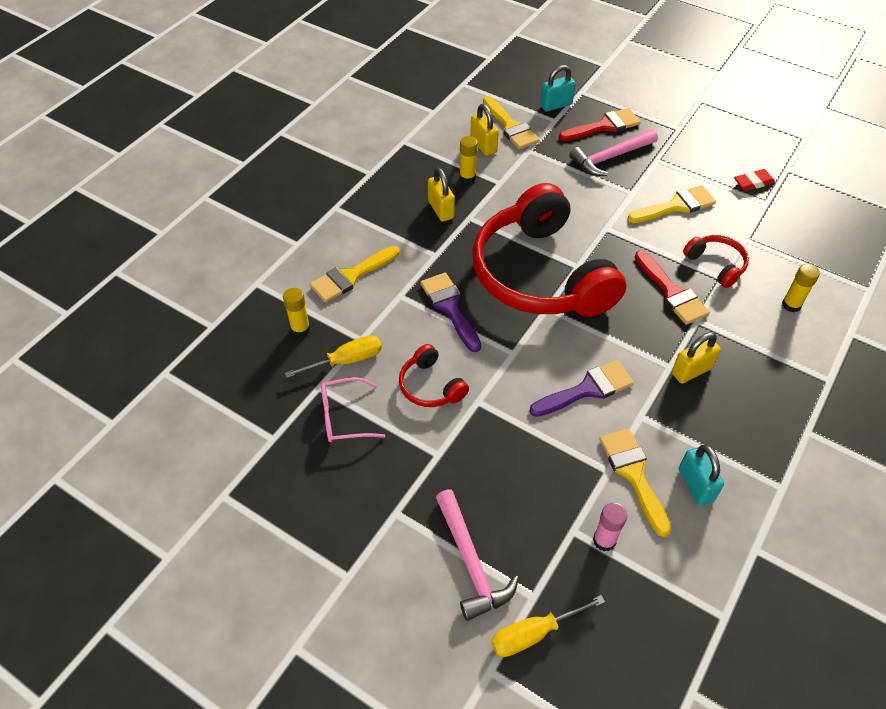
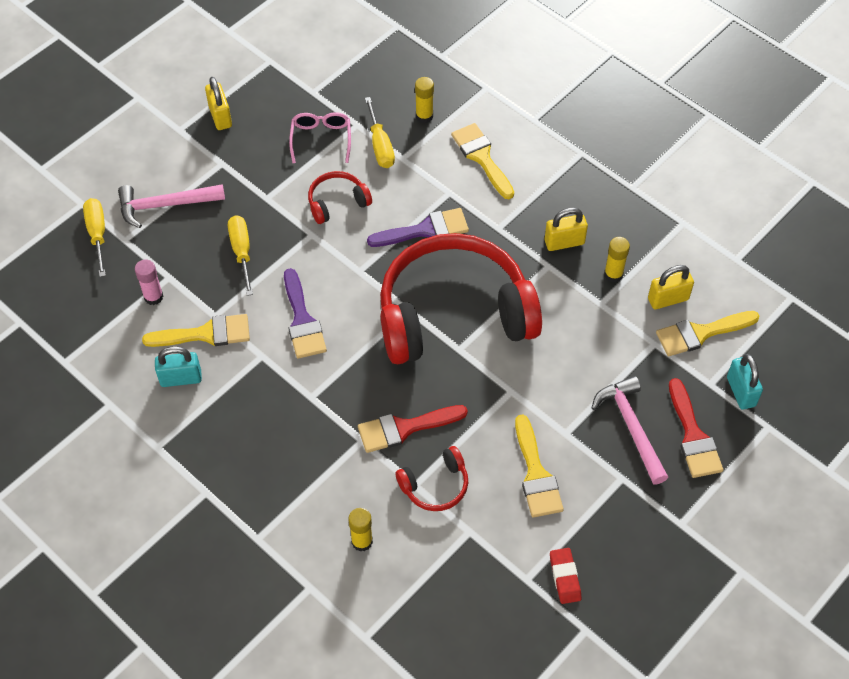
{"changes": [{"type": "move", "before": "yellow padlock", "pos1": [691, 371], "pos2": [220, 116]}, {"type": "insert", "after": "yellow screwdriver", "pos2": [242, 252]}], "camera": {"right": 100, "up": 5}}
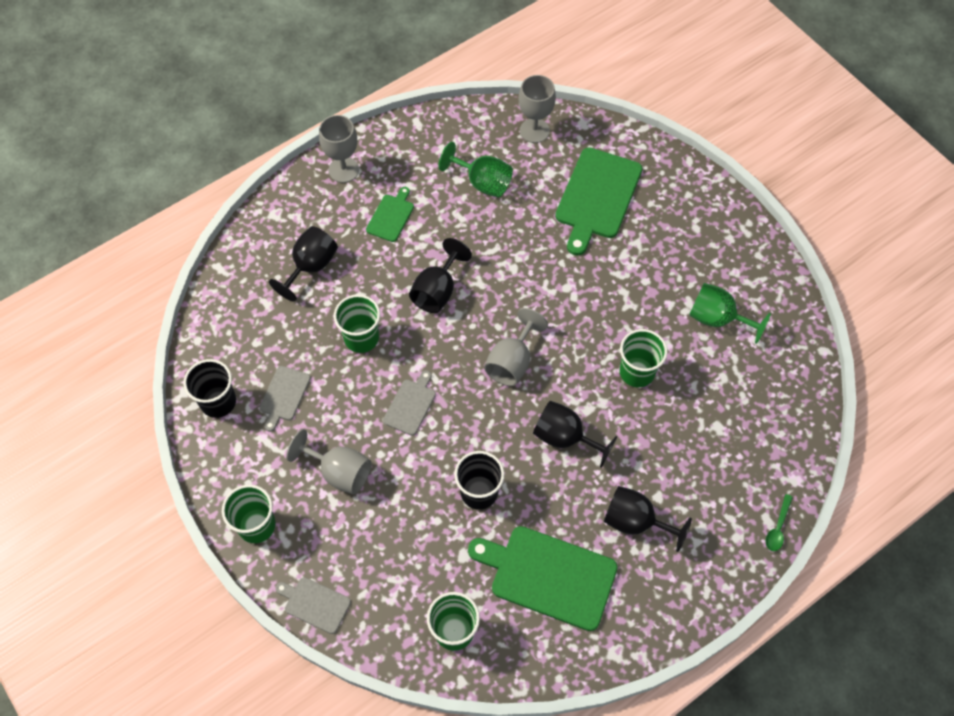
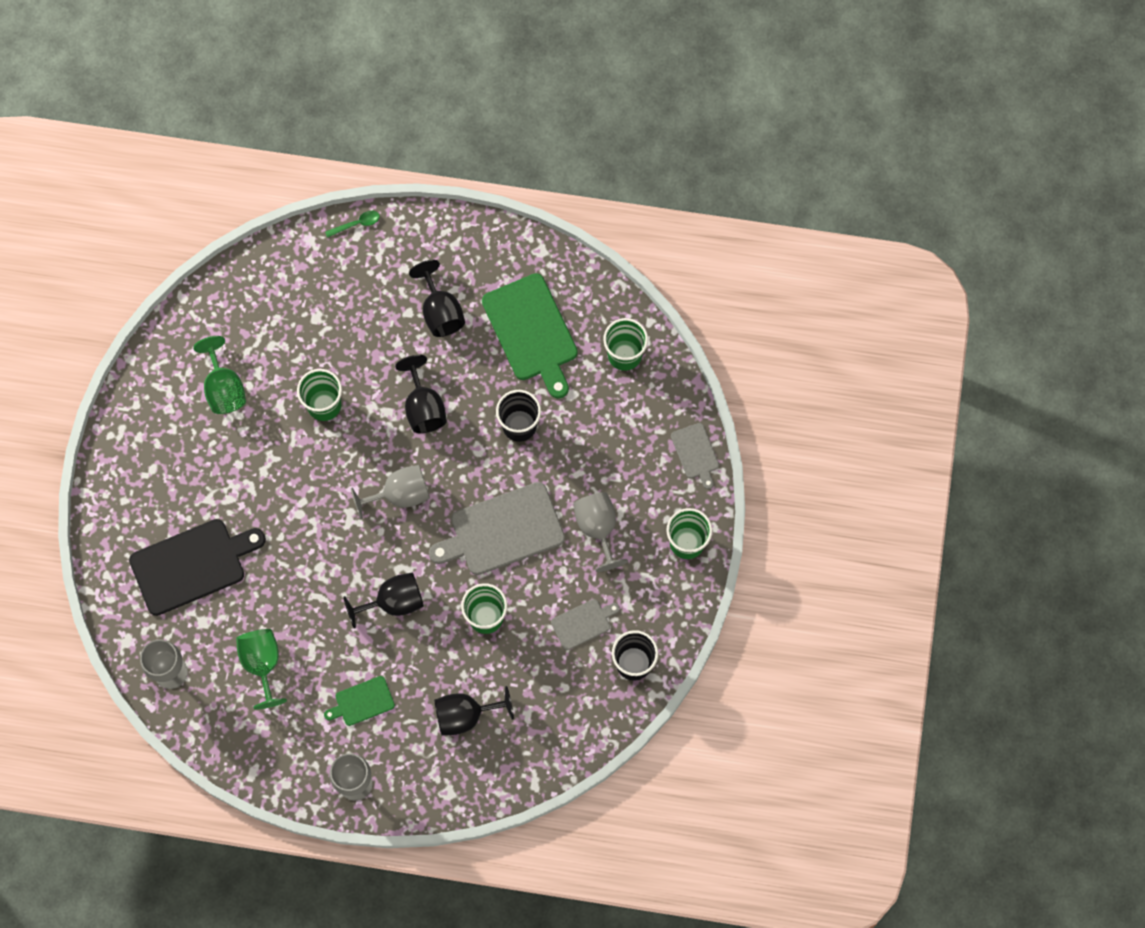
{"changes": [{"type": "recolor", "before": "green cutting board", "after": "black cutting board", "pos1": [597, 197], "pos2": [192, 565]}, {"type": "resize", "before": "grey cutting board", "pos1": [410, 405], "pos2": [502, 531], "scale": 1.96}], "camera": {"right": -135, "up": 10}}
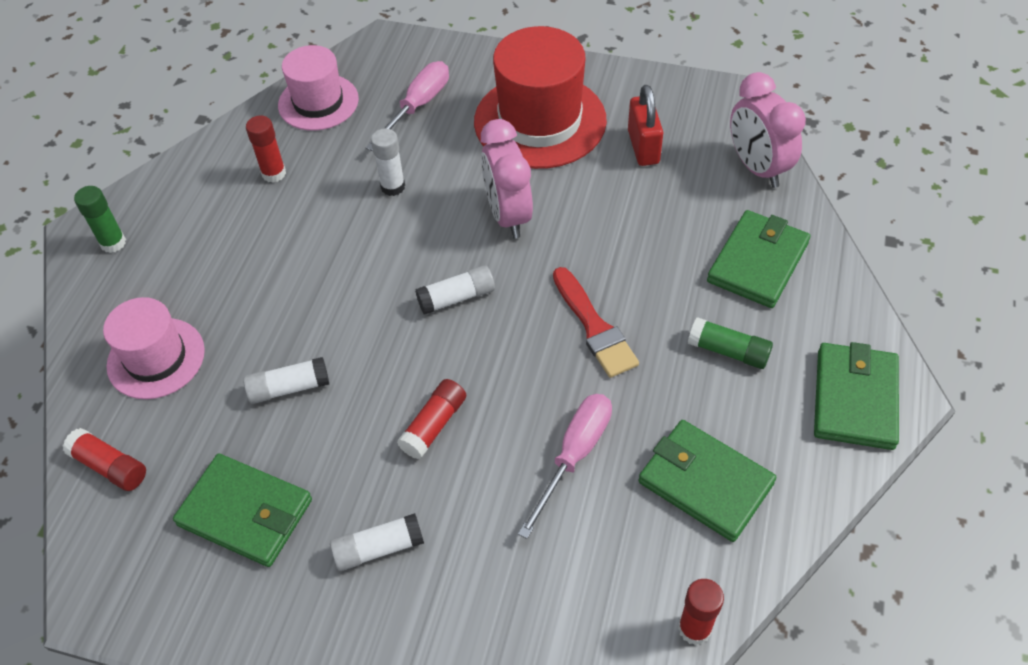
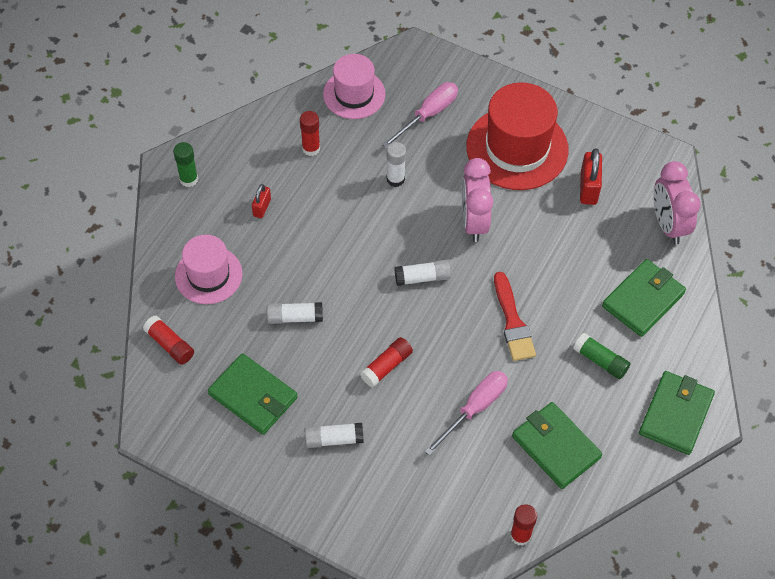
{"changes": [{"type": "insert", "after": "red padlock", "pos2": [262, 207]}], "camera": {"right": 10, "up": 5}}
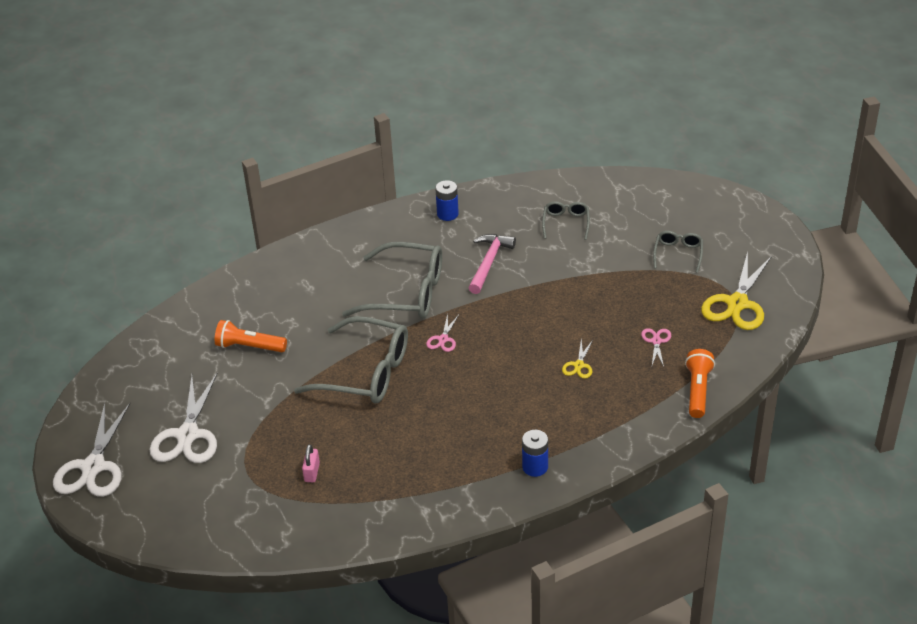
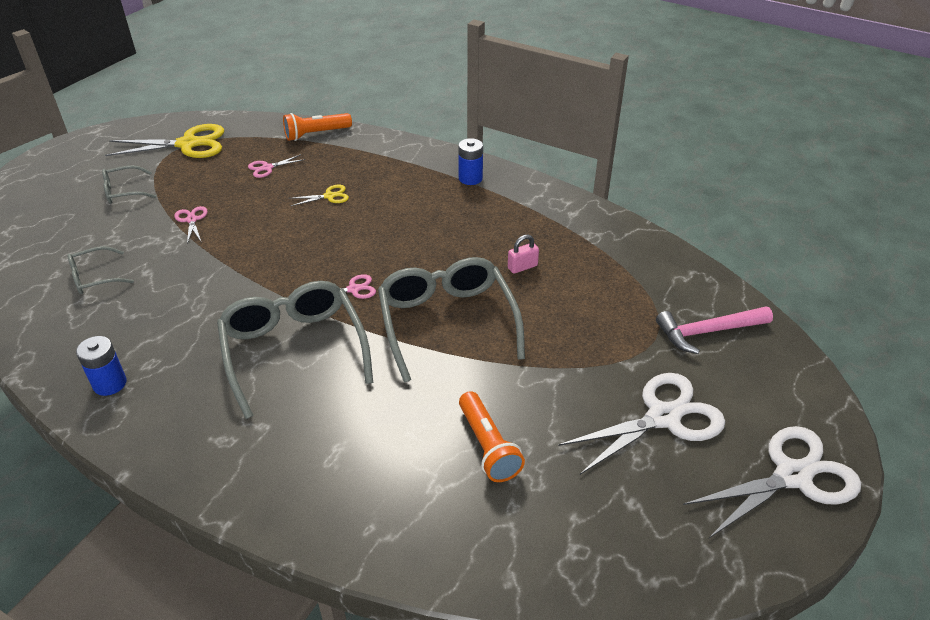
{"changes": [{"type": "move", "before": "pink hammer", "pos1": [489, 263], "pos2": [708, 332]}, {"type": "move", "before": "pink padlock", "pos1": [312, 472], "pos2": [522, 267]}, {"type": "insert", "after": "pink scissors", "pos2": [191, 220]}], "camera": {"right": -125, "up": 0}}
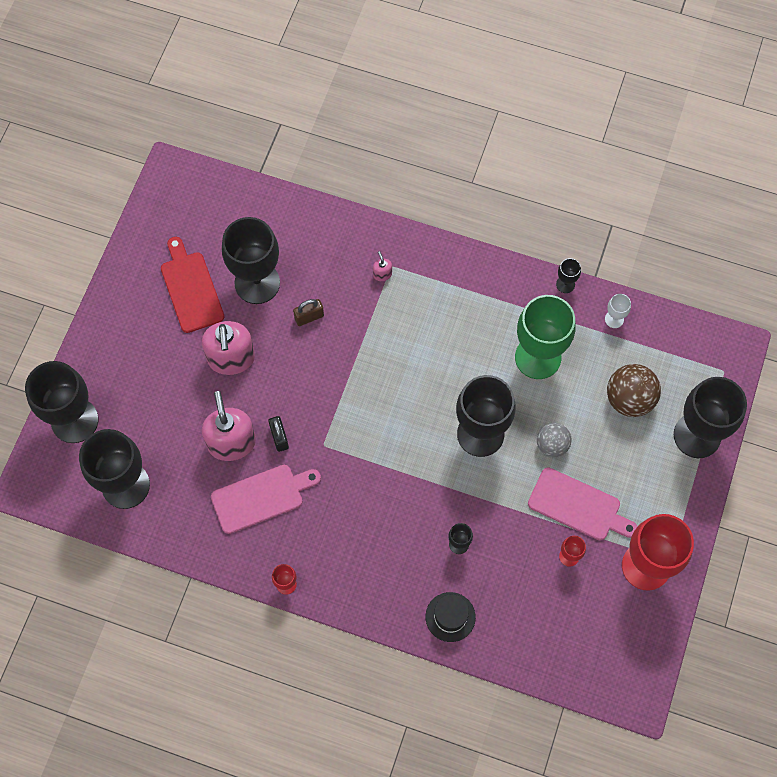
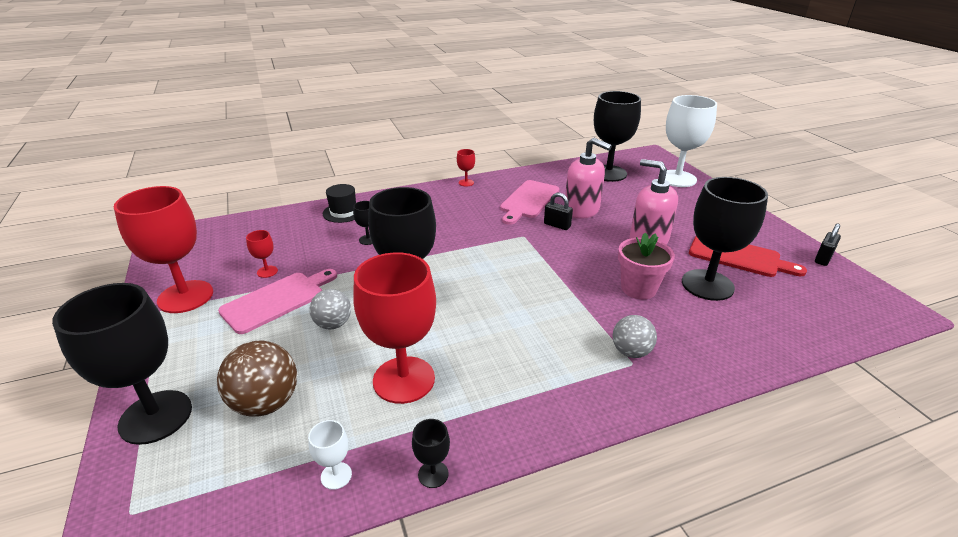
{"changes": [{"type": "replace", "before": "pink soap dispenser", "after": "grey ball", "pos1": [382, 274], "pos2": [631, 352]}, {"type": "recolor", "before": "green goblet", "after": "red goblet", "pos1": [538, 357], "pos2": [404, 379]}, {"type": "replace", "before": "brown padlock", "after": "pink flower pot", "pos1": [309, 317], "pos2": [638, 288]}, {"type": "recolor", "before": "black goblet", "after": "white goblet", "pos1": [74, 420], "pos2": [677, 179]}, {"type": "rotate", "before": "pink cutting board", "pos1": [578, 506], "pos2": [277, 300], "turn": 150}, {"type": "insert", "after": "black padlock", "pos2": [823, 258]}], "camera": {"right": 140, "up": -35}}
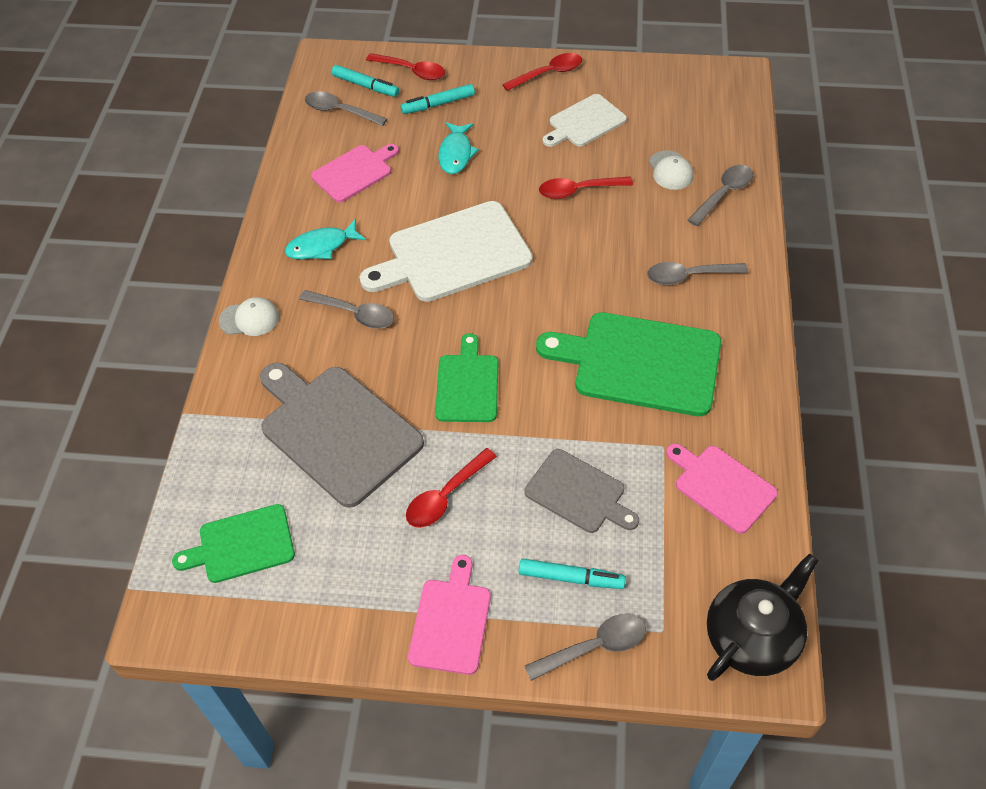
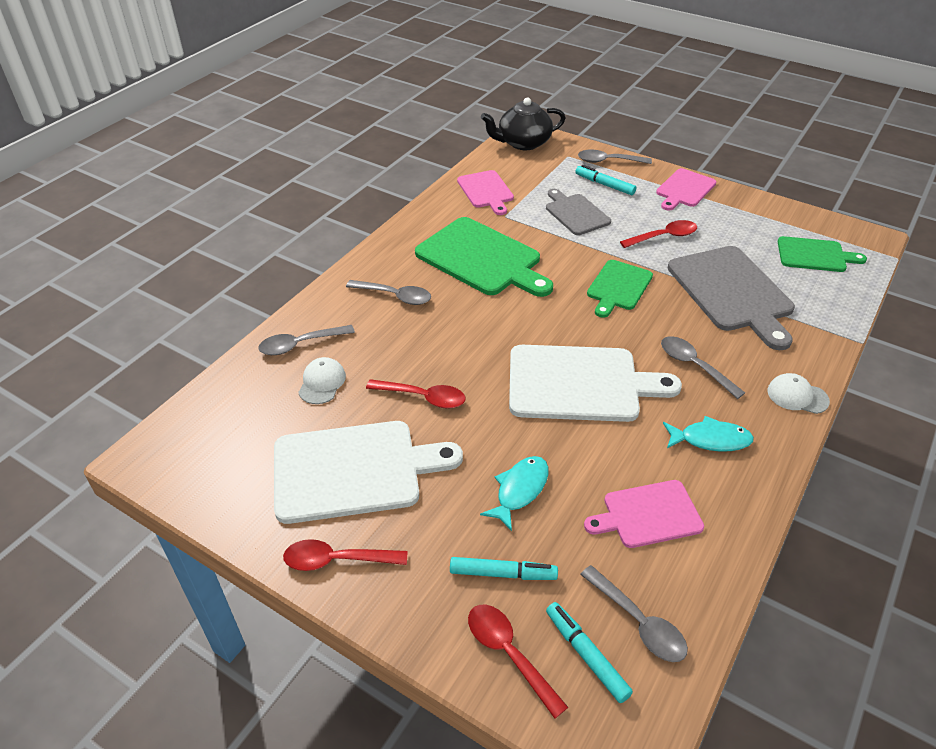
{"changes": [{"type": "resize", "before": "white cutting board", "pos1": [585, 122], "pos2": [354, 470], "scale": 1.72}], "camera": {"right": -155, "up": -10}}
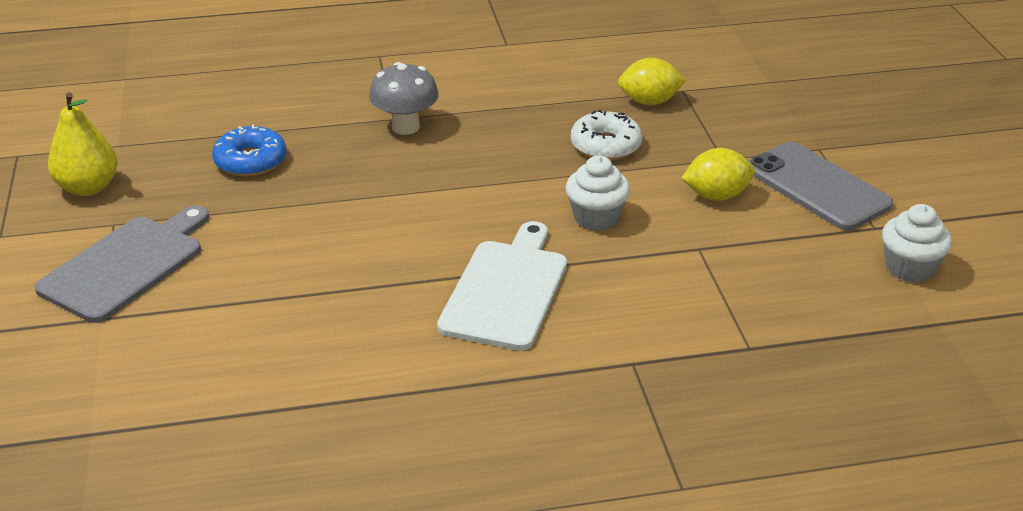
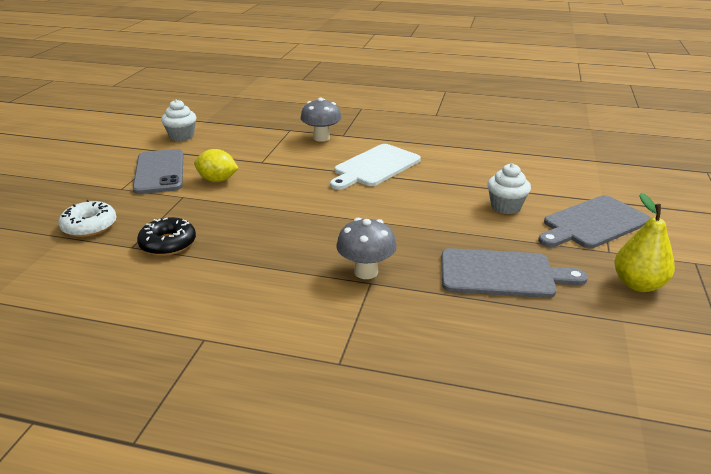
{"changes": [{"type": "replace", "before": "yellow lemon", "after": "black donut", "pos1": [649, 102], "pos2": [168, 244]}, {"type": "move", "before": "white donut", "pos1": [605, 145], "pos2": [89, 226]}, {"type": "replace", "before": "blue donut", "after": "grey cutting board", "pos1": [250, 161], "pos2": [502, 274]}, {"type": "move", "before": "white cupcake", "pos1": [596, 217], "pos2": [506, 207]}, {"type": "insert", "after": "grey mushroom", "pos2": [321, 138]}], "camera": {"right": -155, "up": -5}}
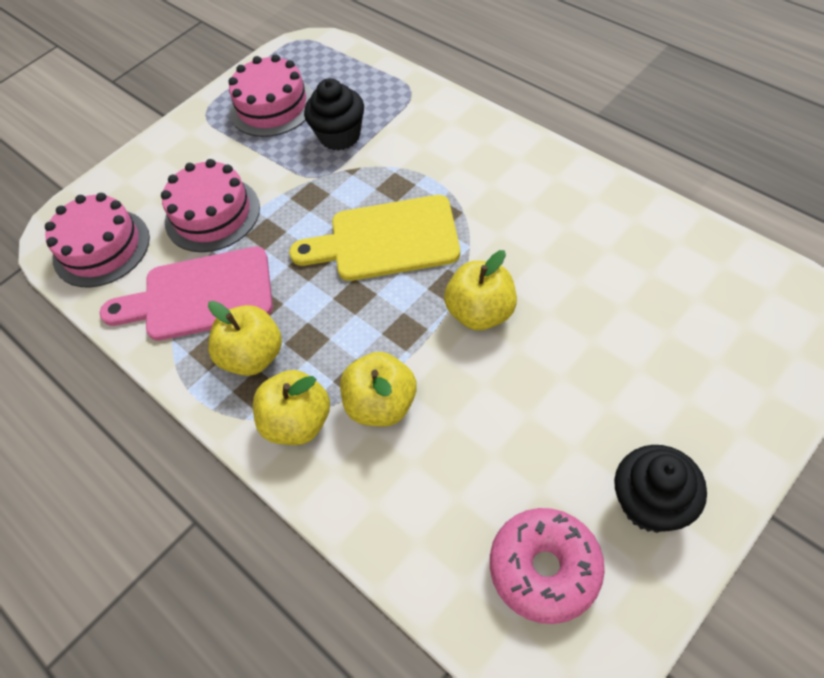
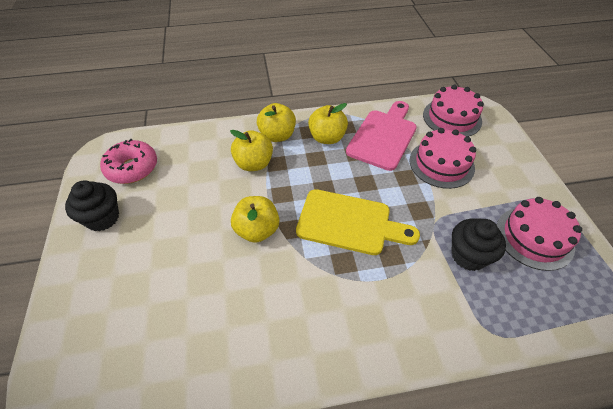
{"changes": [{"type": "rotate", "before": "yellow cutting board", "pos1": [386, 240], "pos2": [349, 223], "turn": 75}], "camera": {"right": 120, "up": -5}}
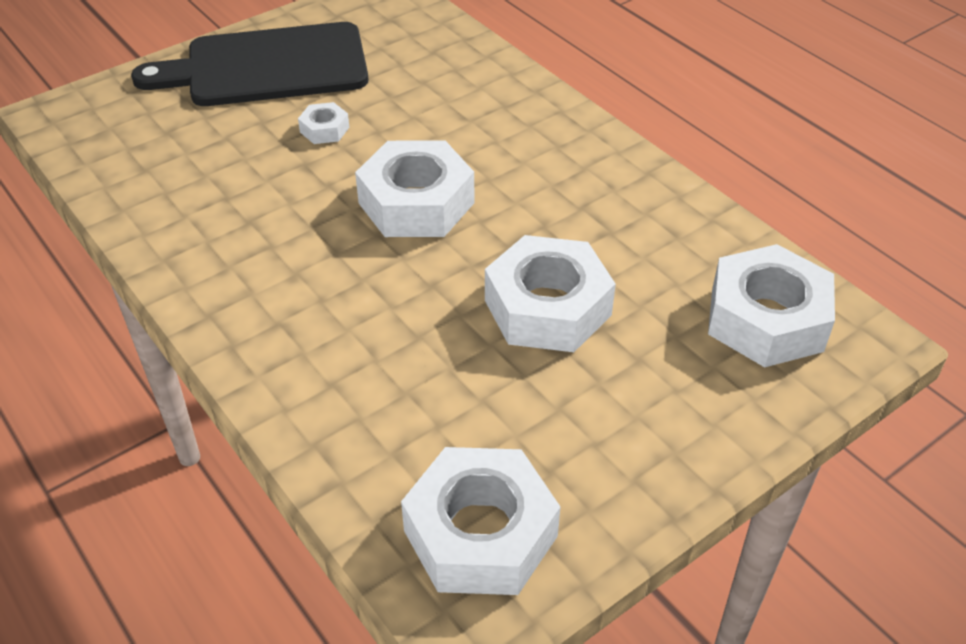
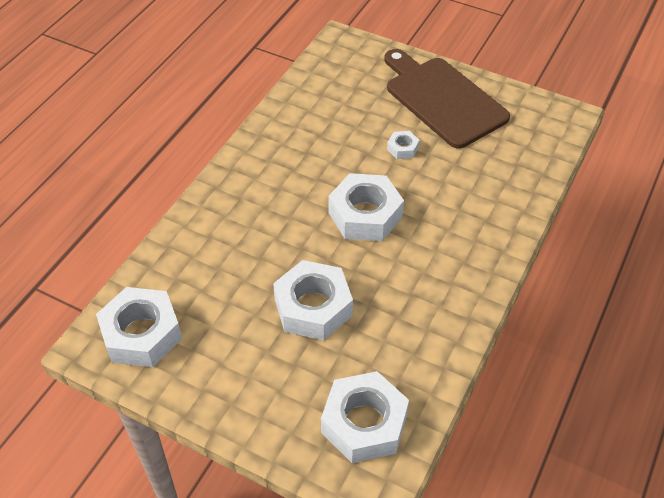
{"changes": [{"type": "recolor", "before": "black cutting board", "after": "brown cutting board", "pos1": [267, 67], "pos2": [442, 99]}], "camera": {"right": 65, "up": 5}}
